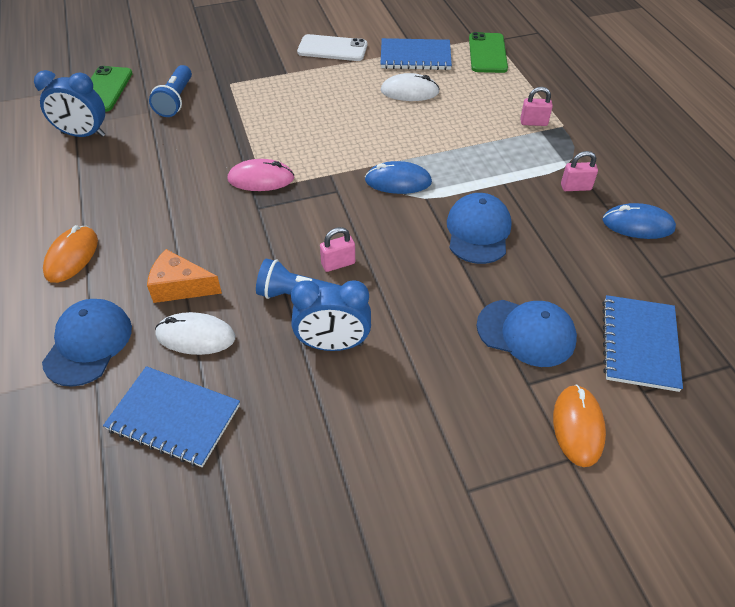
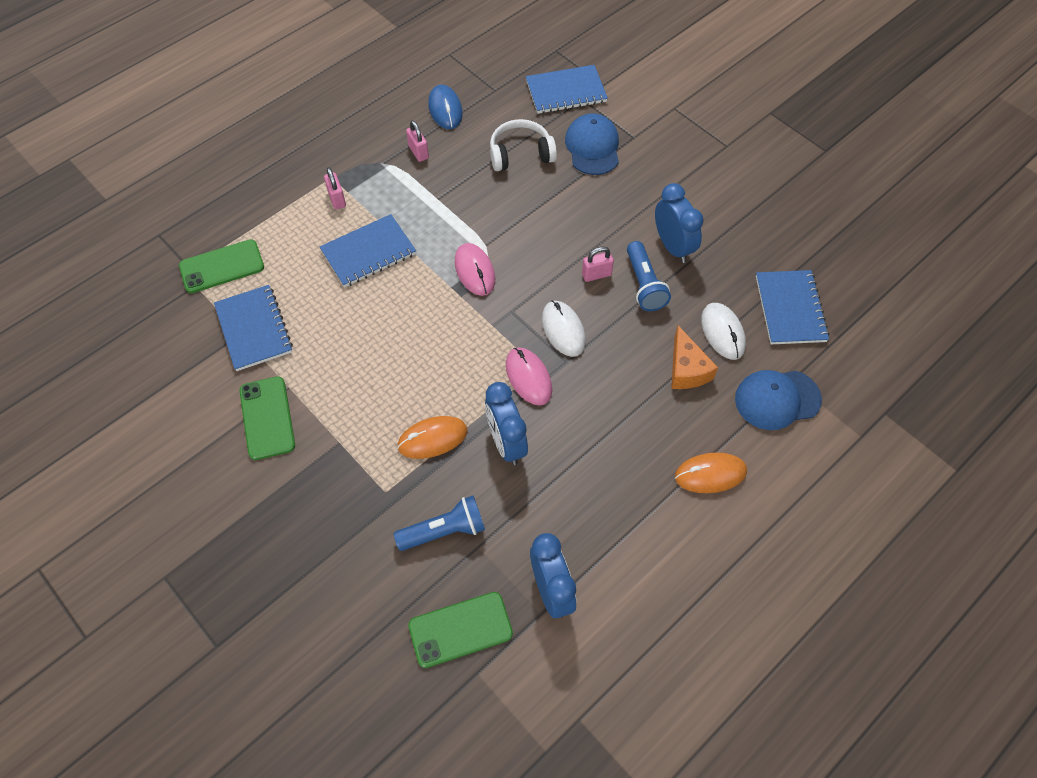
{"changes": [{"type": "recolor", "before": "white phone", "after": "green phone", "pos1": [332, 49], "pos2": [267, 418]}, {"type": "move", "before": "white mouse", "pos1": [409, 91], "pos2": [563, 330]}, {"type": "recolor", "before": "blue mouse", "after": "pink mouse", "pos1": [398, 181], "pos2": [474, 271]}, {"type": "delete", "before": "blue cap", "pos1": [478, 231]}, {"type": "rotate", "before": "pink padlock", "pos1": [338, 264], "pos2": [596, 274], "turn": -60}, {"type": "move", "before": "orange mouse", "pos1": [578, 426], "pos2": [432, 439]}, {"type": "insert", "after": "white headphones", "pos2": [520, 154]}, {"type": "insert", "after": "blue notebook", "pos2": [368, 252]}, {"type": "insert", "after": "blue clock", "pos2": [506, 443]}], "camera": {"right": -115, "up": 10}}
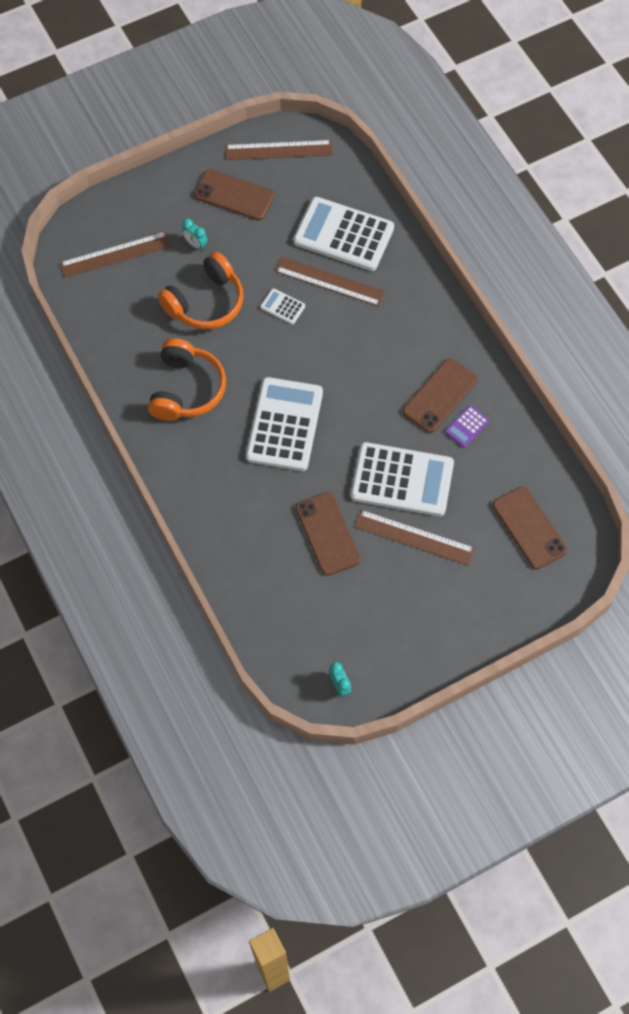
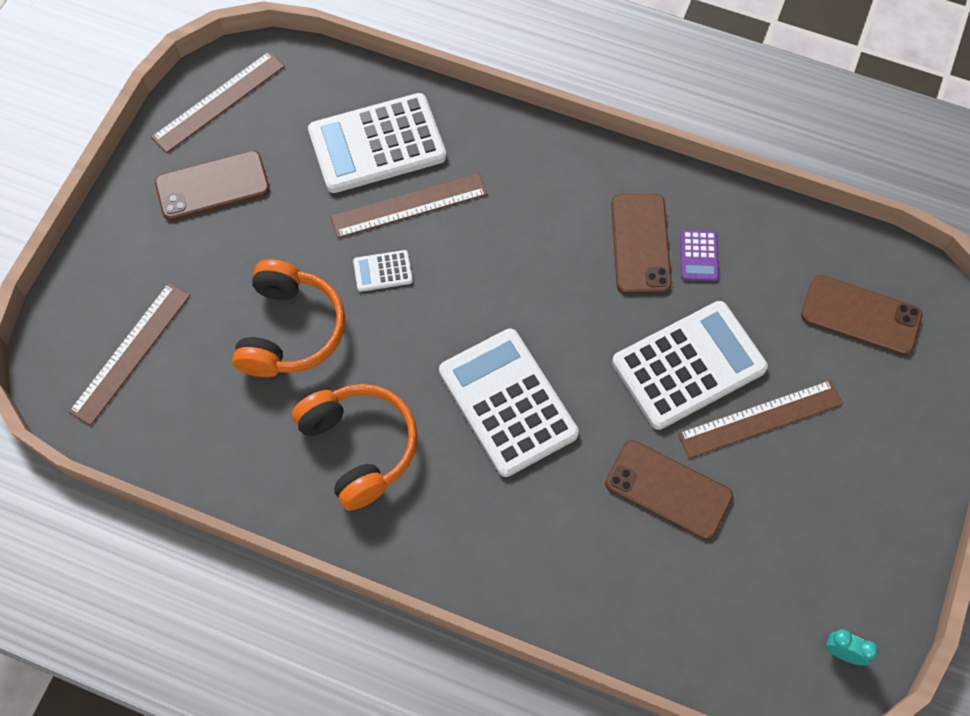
{"changes": [{"type": "delete", "before": "turquoise clock", "pos1": [195, 244]}], "camera": {"right": -40, "up": 0}}
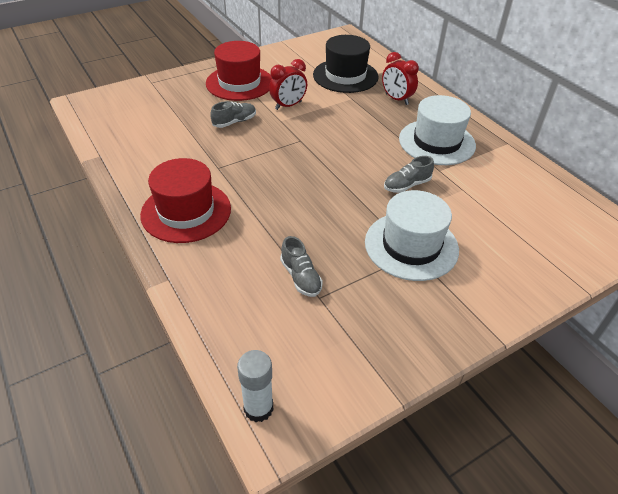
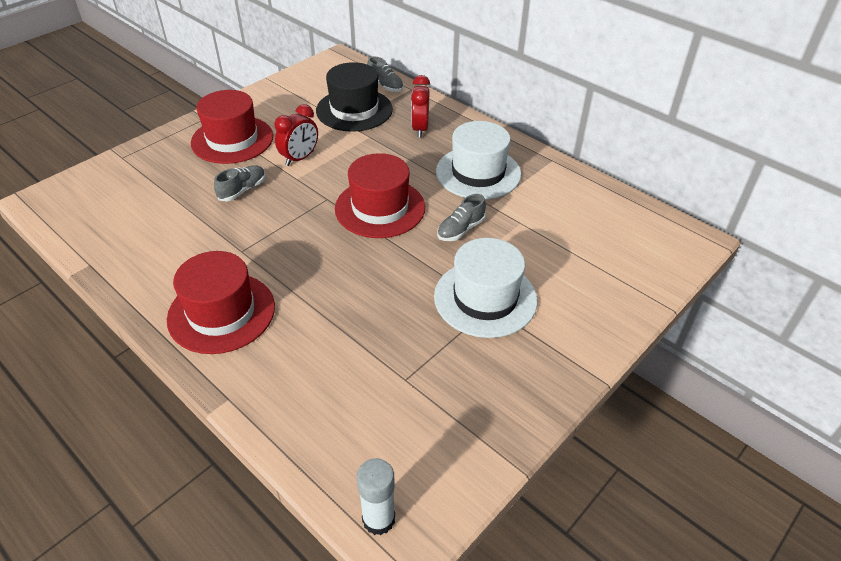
{"changes": [{"type": "rotate", "before": "red clock", "pos1": [396, 99], "pos2": [420, 129], "turn": 60}, {"type": "move", "before": "grey shoe", "pos1": [301, 277], "pos2": [385, 86]}, {"type": "insert", "after": "red hat", "pos2": [380, 208]}], "camera": {"right": -15, "up": 0}}
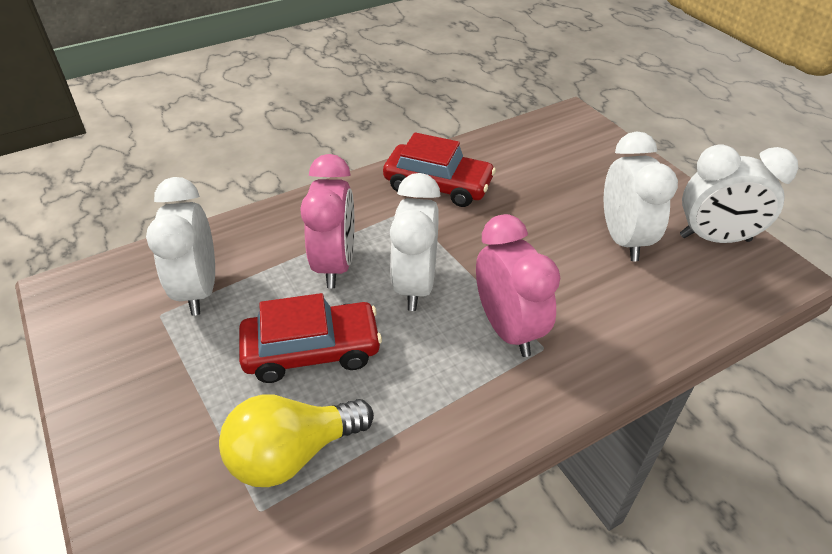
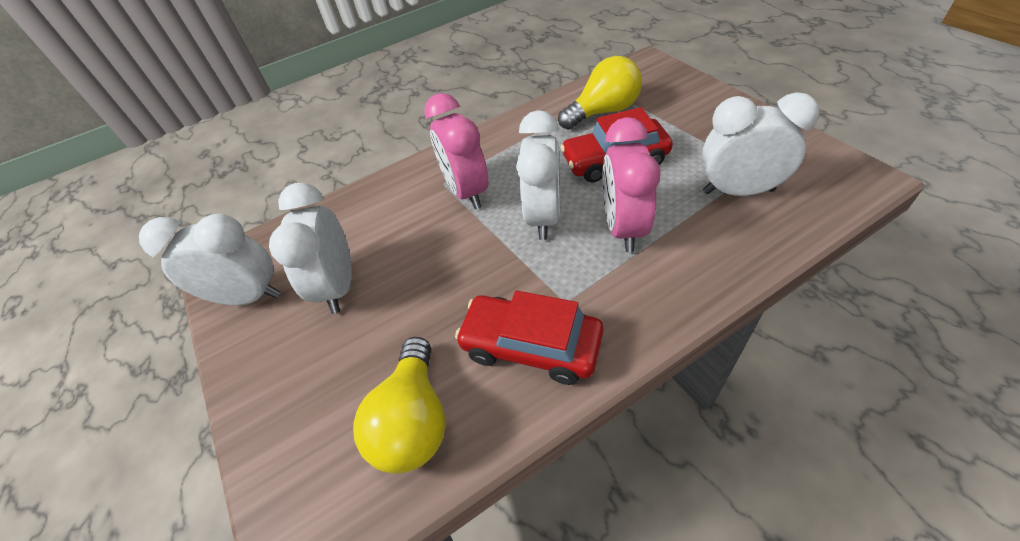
{"changes": [{"type": "rotate", "before": "white clock", "pos1": [199, 289], "pos2": [738, 191], "turn": -75}, {"type": "insert", "after": "yellow light bulb", "pos2": [414, 420]}], "camera": {"right": -175, "up": 5}}
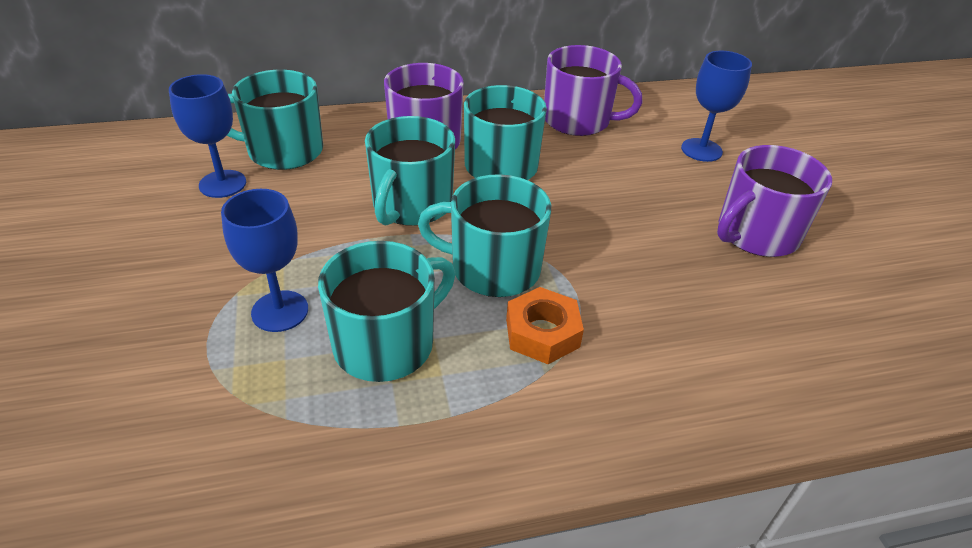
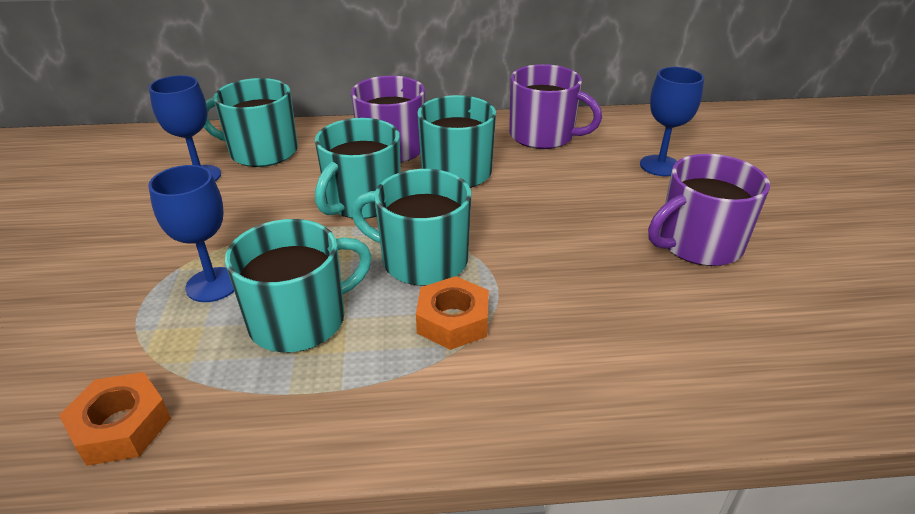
{"changes": [{"type": "insert", "after": "orange nut", "pos2": [121, 426]}], "camera": {"right": 10, "up": -5}}
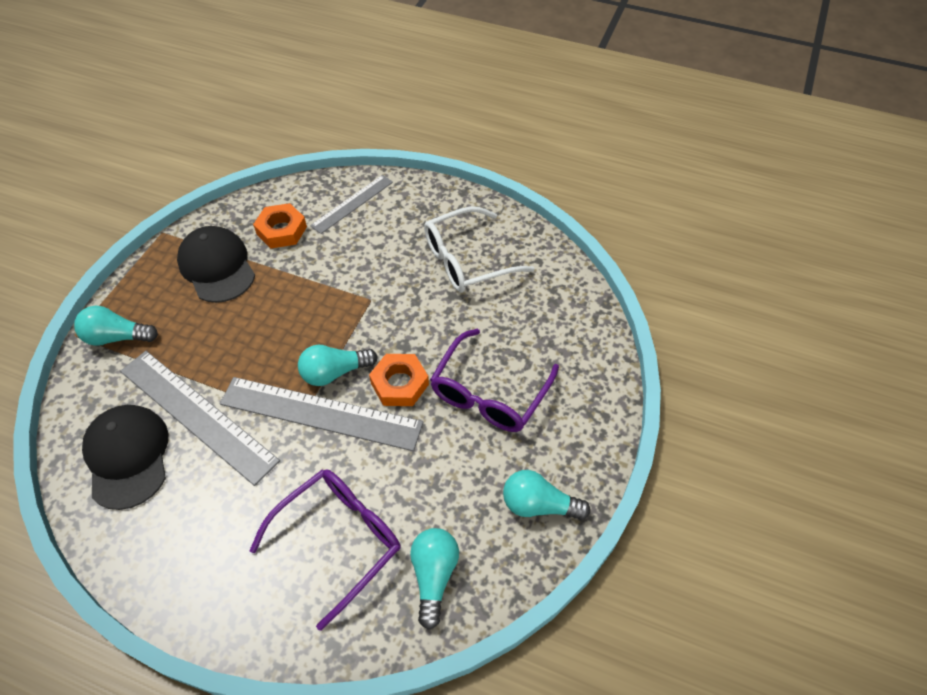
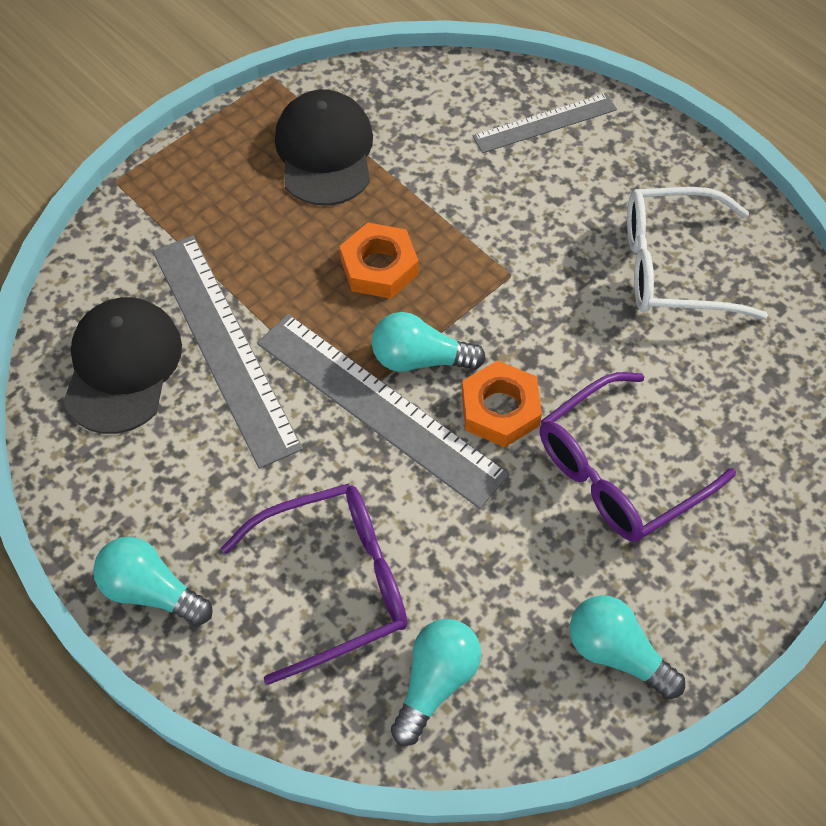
{"changes": [{"type": "move", "before": "orange nut", "pos1": [281, 230], "pos2": [379, 267]}, {"type": "move", "before": "turquoise light bulb", "pos1": [117, 337], "pos2": [151, 590]}], "camera": {"right": 25, "up": 5}}
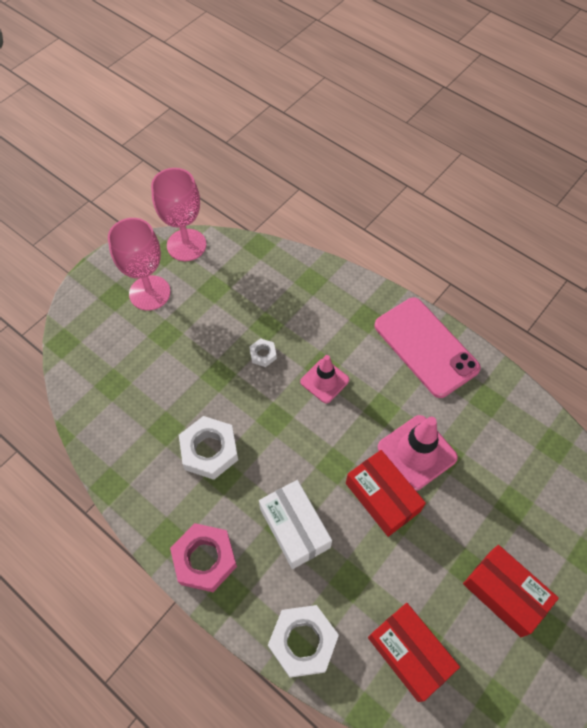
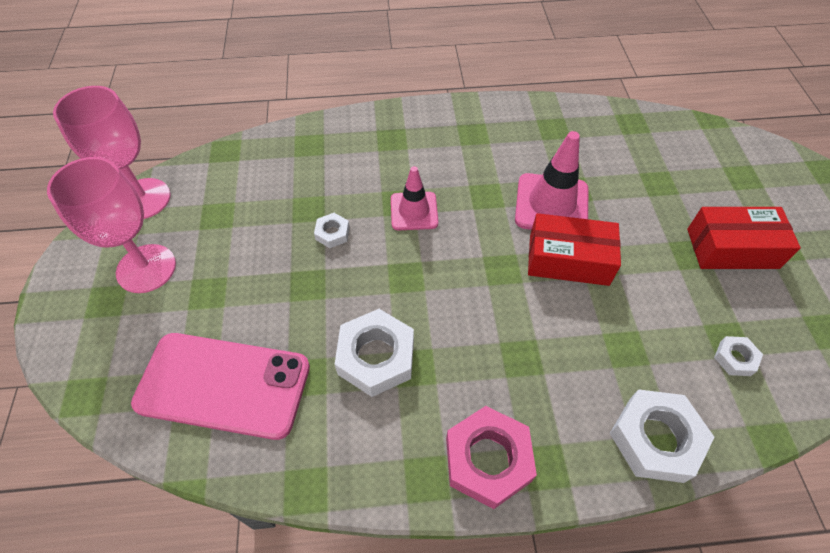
{"changes": [{"type": "move", "before": "pink phone", "pos1": [426, 347], "pos2": [223, 385]}, {"type": "delete", "before": "white box", "pos1": [294, 528]}, {"type": "replace", "before": "red box", "after": "white nut", "pos1": [409, 653], "pos2": [735, 358]}], "camera": {"right": -45, "up": -5}}
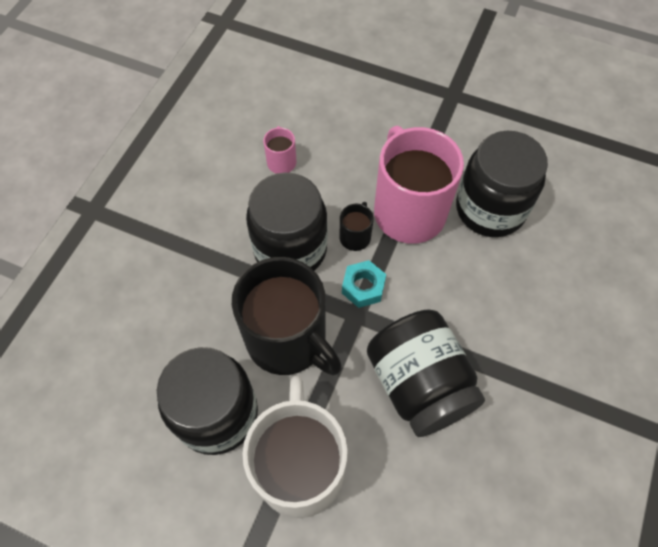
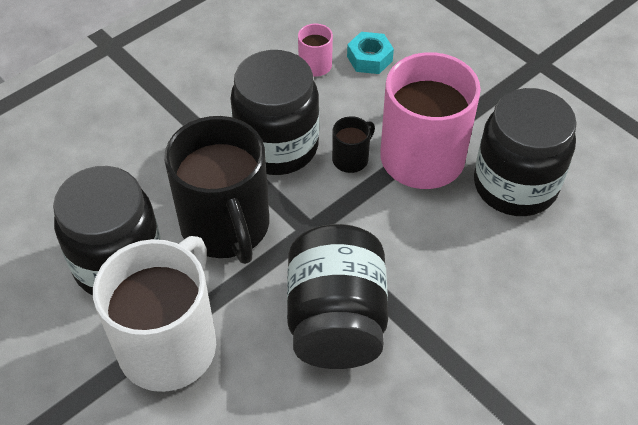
{"changes": [{"type": "move", "before": "turquoise nut", "pos1": [363, 287], "pos2": [369, 58]}], "camera": {"right": 25, "up": -10}}
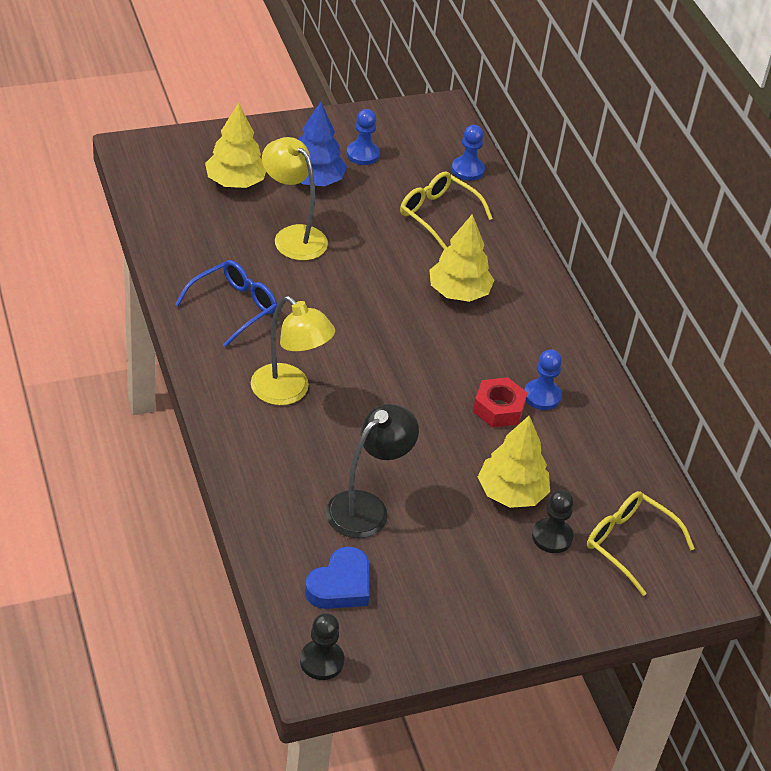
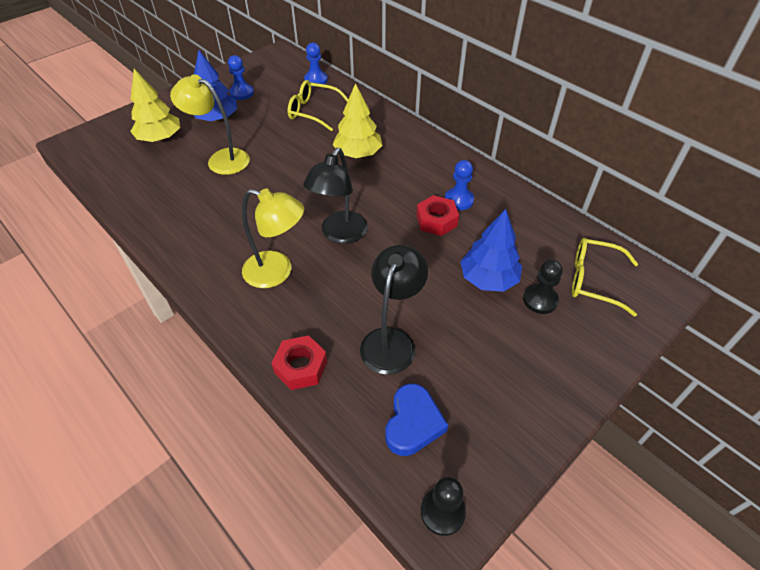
{"changes": [{"type": "delete", "before": "blue glasses", "pos1": [234, 307]}, {"type": "recolor", "before": "yellow tree", "after": "blue tree", "pos1": [511, 493], "pos2": [488, 279]}, {"type": "insert", "after": "black lamp", "pos2": [340, 234]}, {"type": "insert", "after": "red nut", "pos2": [300, 367]}], "camera": {"right": -20, "up": 5}}
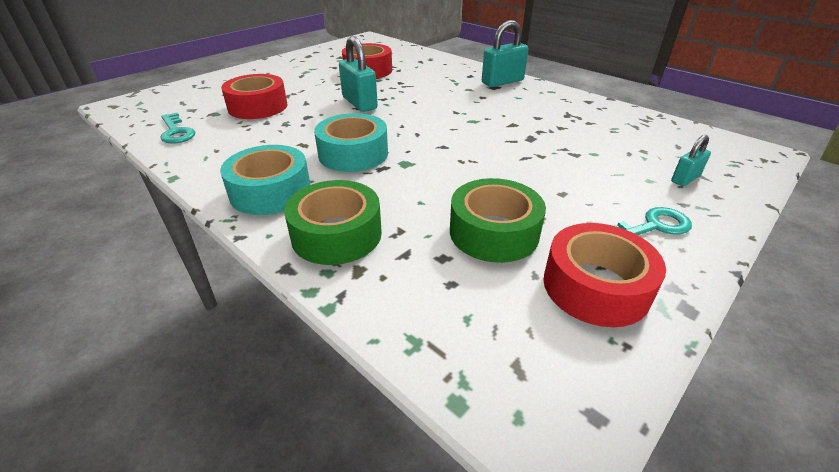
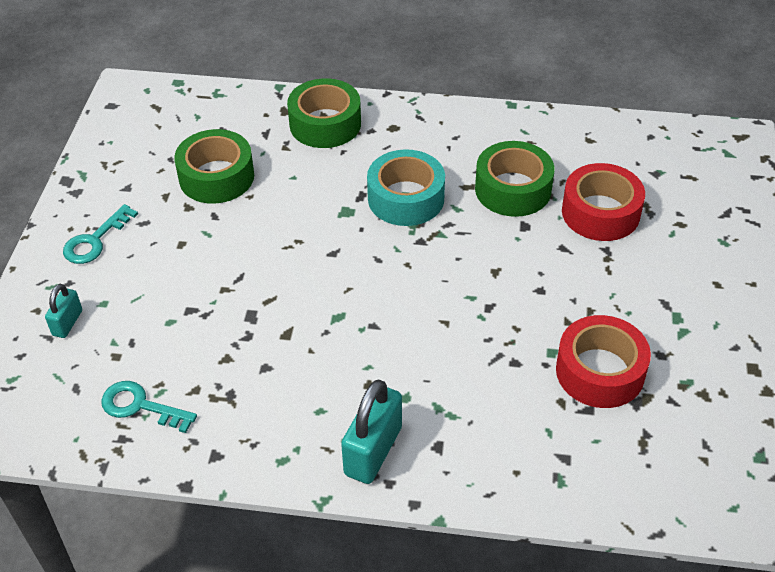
{"changes": [{"type": "delete", "before": "turquoise padlock", "pos1": [359, 103]}, {"type": "move", "before": "turquoise key", "pos1": [176, 132], "pos2": [140, 406]}, {"type": "delete", "before": "turquoise tape", "pos1": [270, 192]}, {"type": "delete", "before": "red tape", "pos1": [595, 286]}, {"type": "insert", "after": "green tape", "pos2": [513, 189]}], "camera": {"right": 145, "up": 10}}
